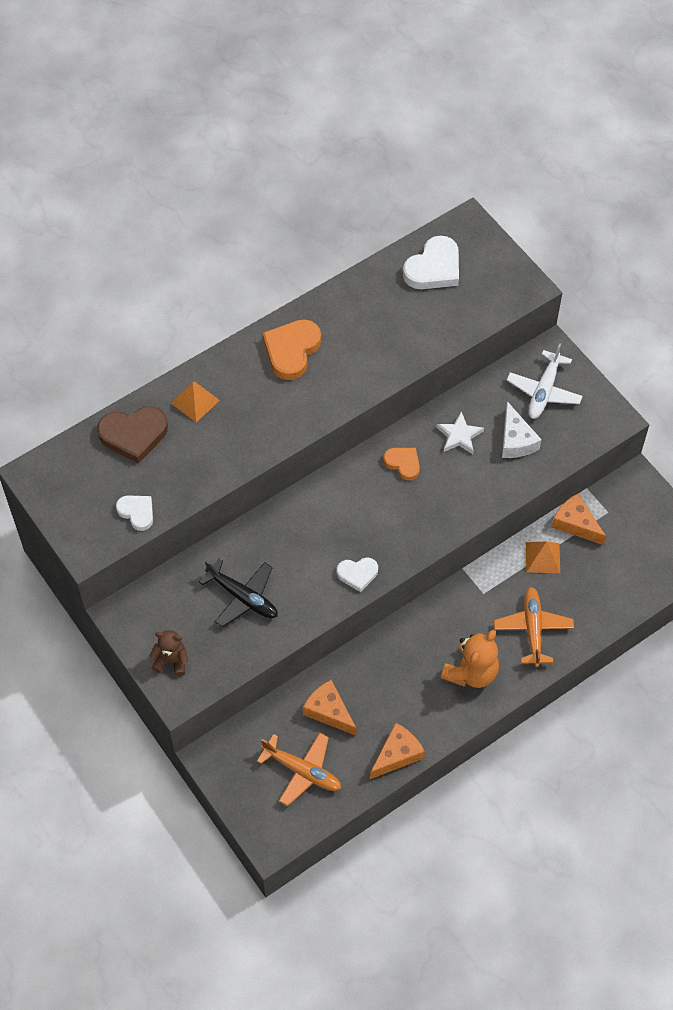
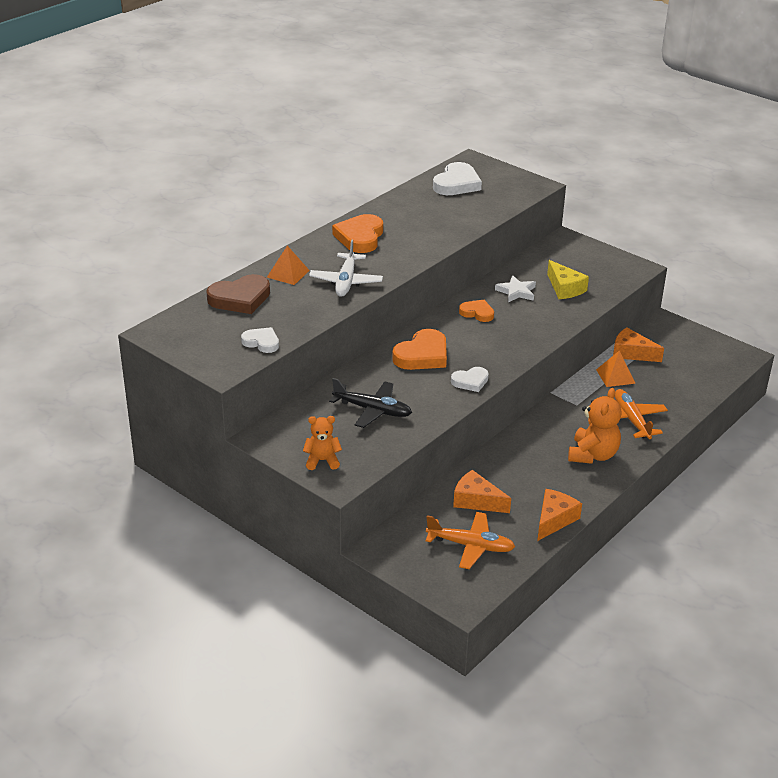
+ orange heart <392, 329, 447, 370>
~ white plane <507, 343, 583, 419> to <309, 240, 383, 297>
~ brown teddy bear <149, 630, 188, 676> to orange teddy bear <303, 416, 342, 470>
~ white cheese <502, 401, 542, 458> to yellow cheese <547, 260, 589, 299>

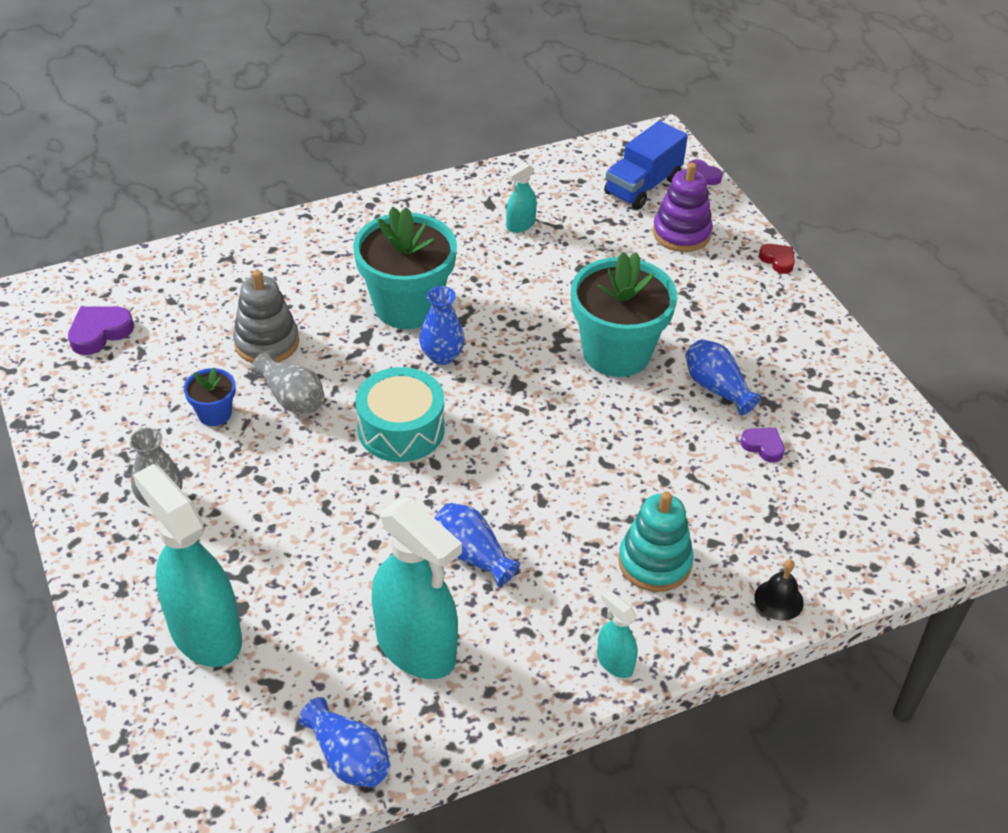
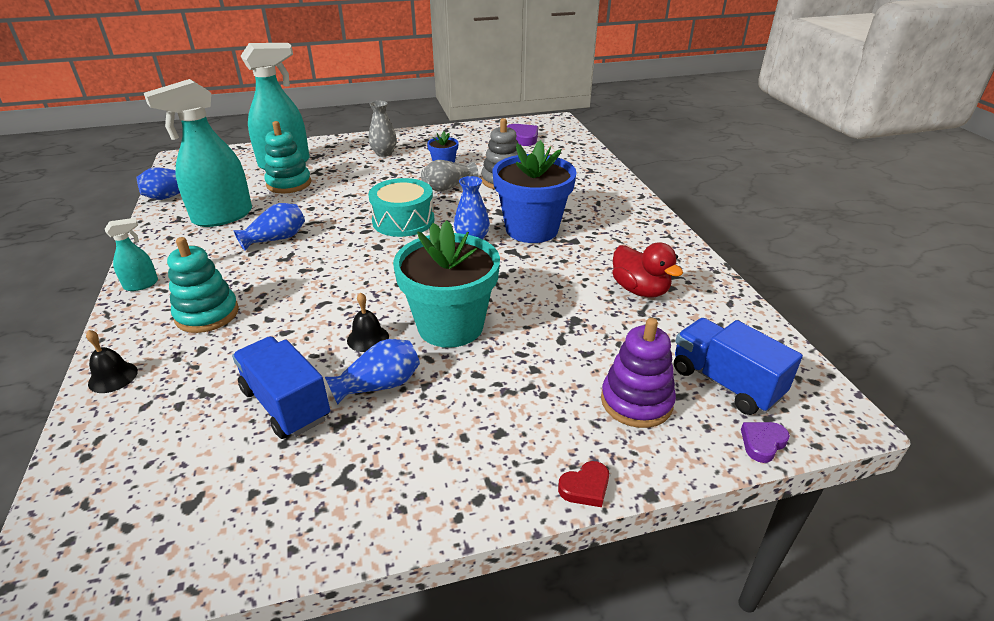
+ turquoise stacking toy <264, 121, 311, 193>
+ black bell <347, 292, 389, 352>
~ turquoise spray bottle <506, 162, 537, 233> to red duck <612, 242, 683, 297>
~ purple heart <741, 428, 785, 463> to blue truck <232, 336, 330, 439>
~ turquoise flower pot <353, 207, 457, 329> to blue flower pot <493, 140, 577, 243>

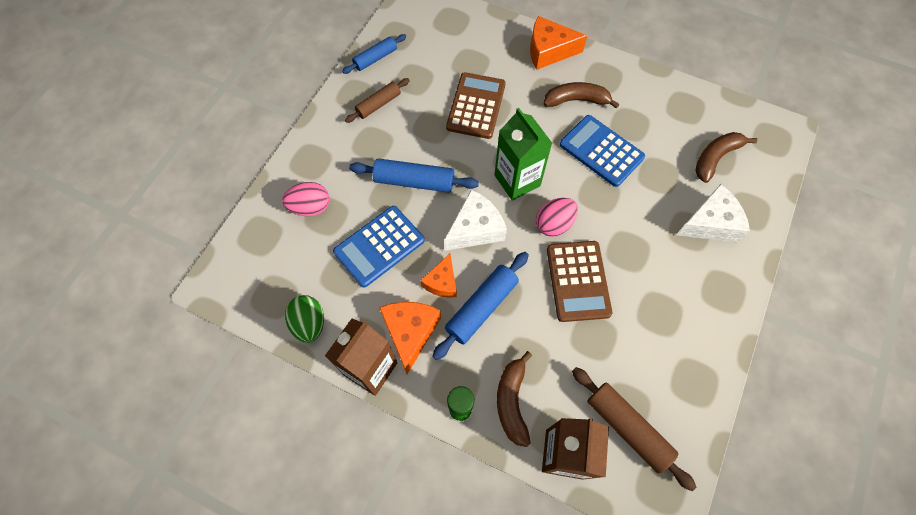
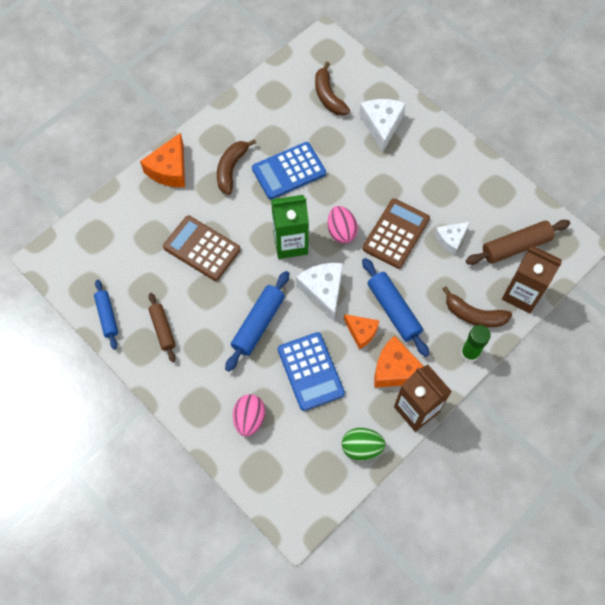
+ white cheese <435, 222, 470, 255>
~ brown calculator <547, 241, 613, 322> = <362, 198, 430, 269> 75 degrees counterclockwise

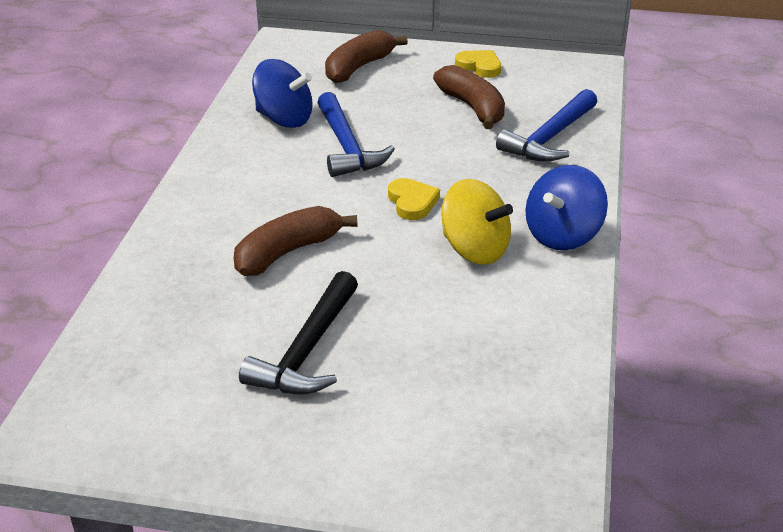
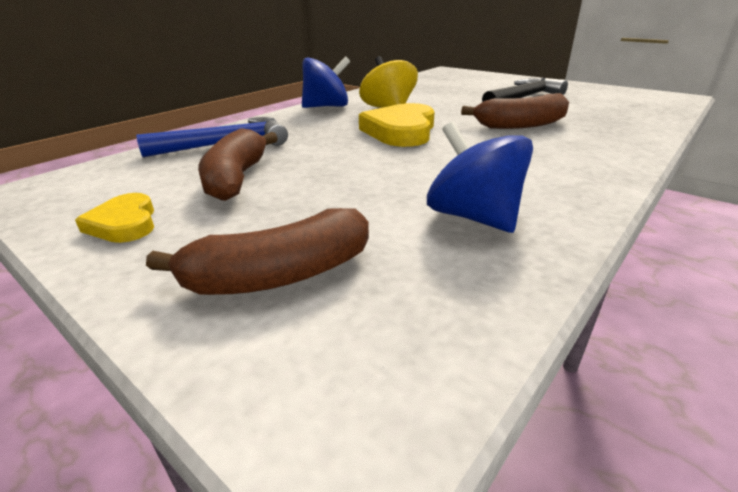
- blue hammer <317, 92, 395, 177>
~ yellow heart <388, 178, 440, 220> = <359, 103, 435, 147> x1.74

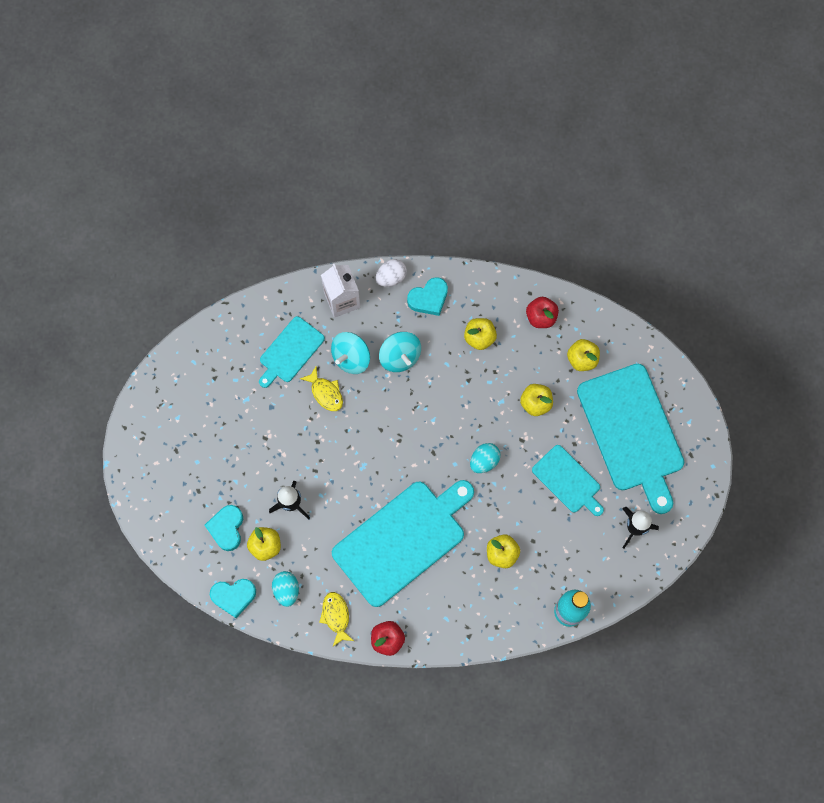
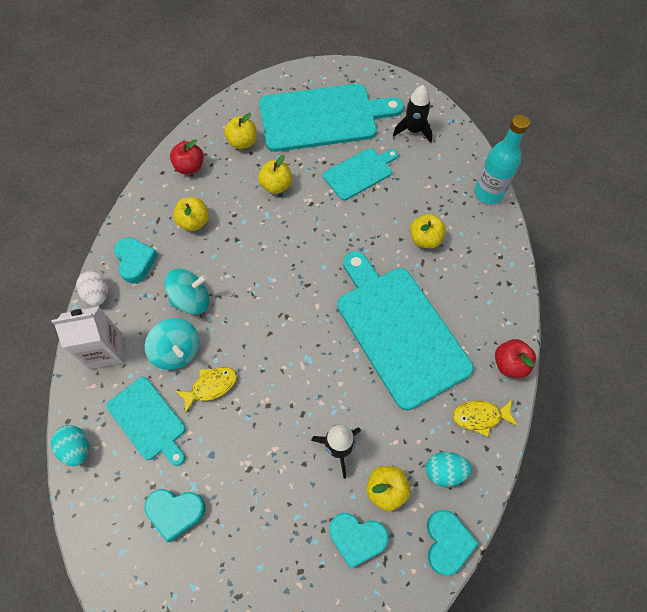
+ turquoise heart <145, 489, 205, 542>
~ turquoise egg <470, 443, 501, 473> to <51, 425, 89, 466>

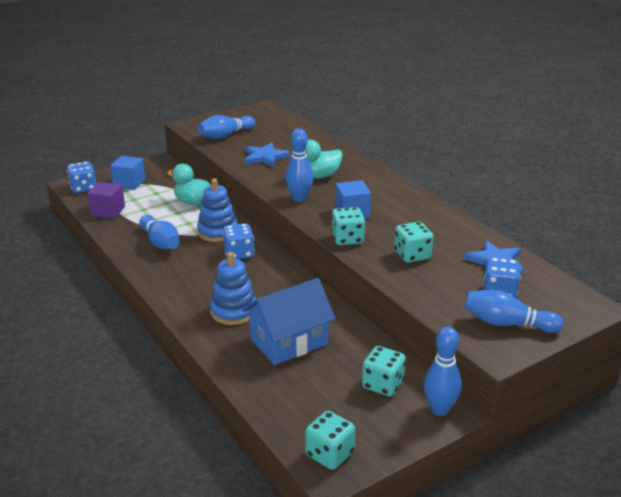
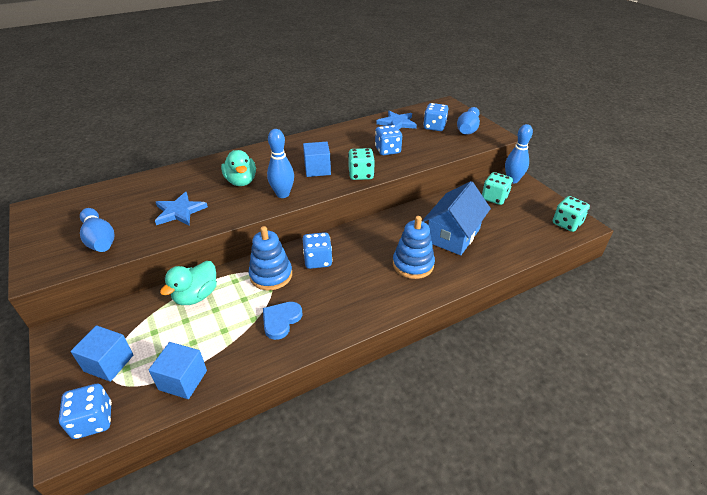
~ blue bowling pin <139, 215, 179, 250> to blue heart <263, 302, 302, 340>
~ purple cube <87, 182, 125, 219> to blue cube <148, 342, 207, 399>
~ turquoise dice <394, 222, 433, 263> to blue dice <375, 125, 402, 155>
~ blue house <243, 278, 336, 365> = <423, 181, 491, 255> 60 degrees clockwise

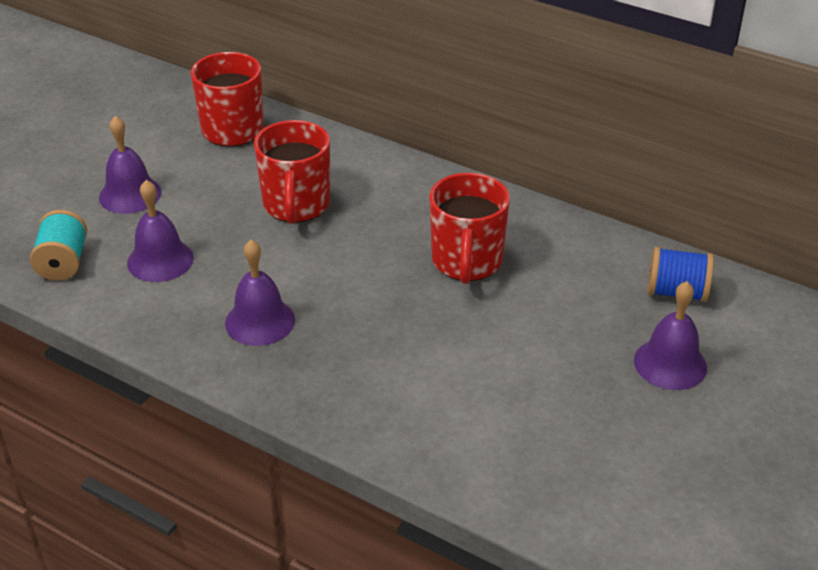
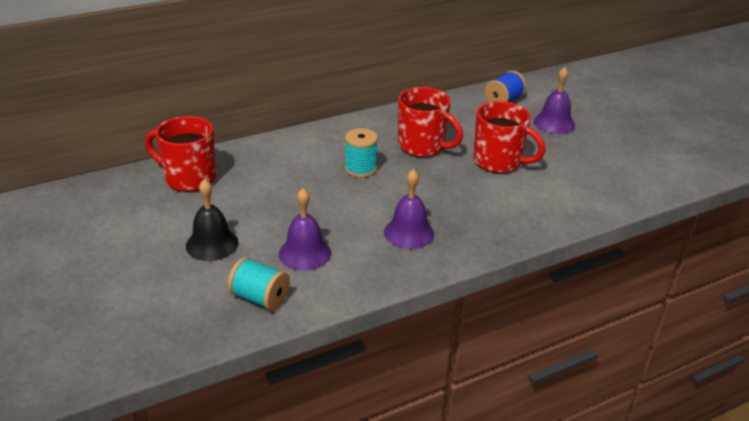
+ turquoise spool <345, 128, 378, 178>
~ red mug <254, 120, 330, 224> to <473, 101, 546, 173>
~ purple bell <99, 116, 161, 214> to black bell <186, 179, 239, 261>

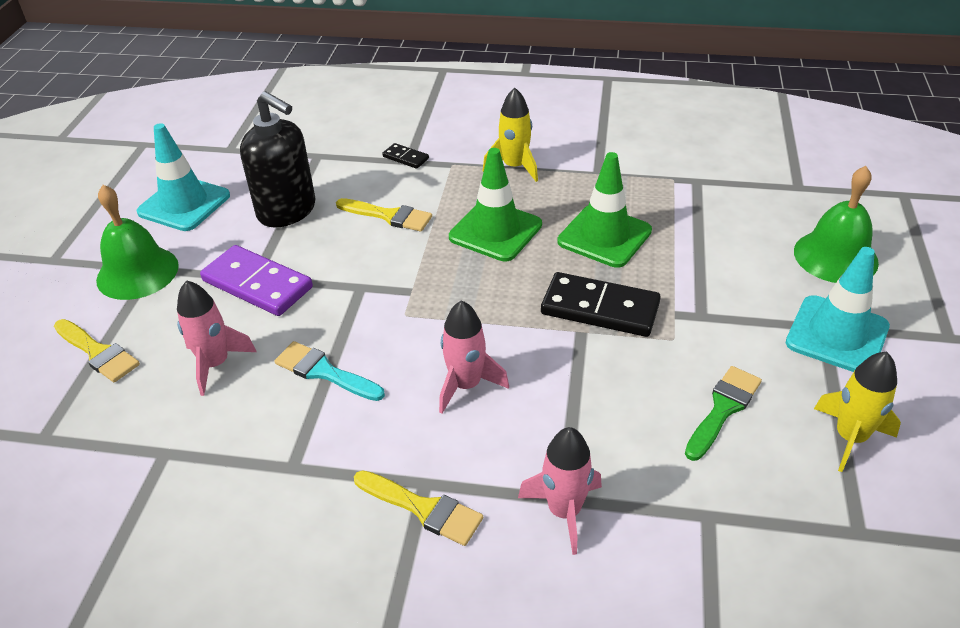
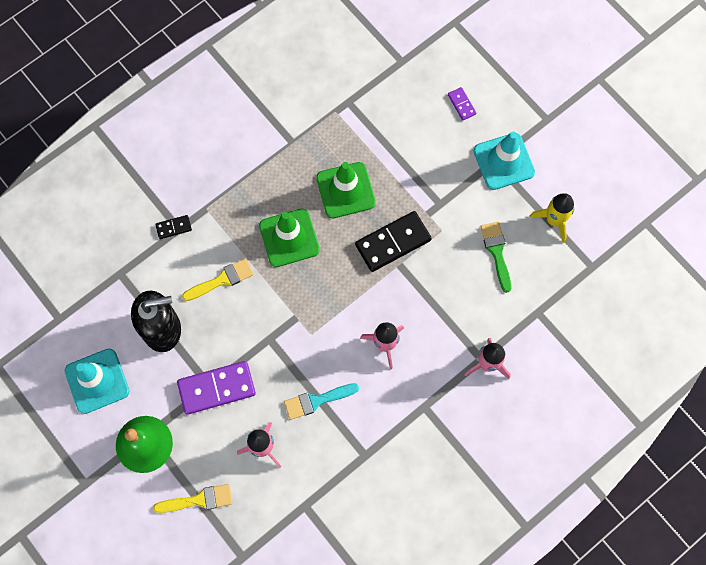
- yellow brush <354, 470, 483, 546>
- yellow rocket <482, 88, 538, 182>
~ green bell <794, 166, 879, 283> to purple domino <448, 87, 476, 121>

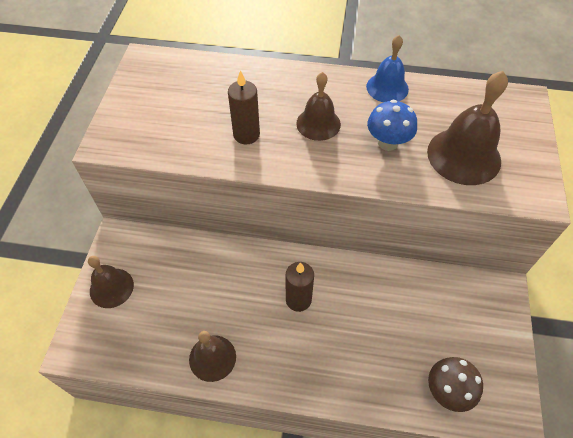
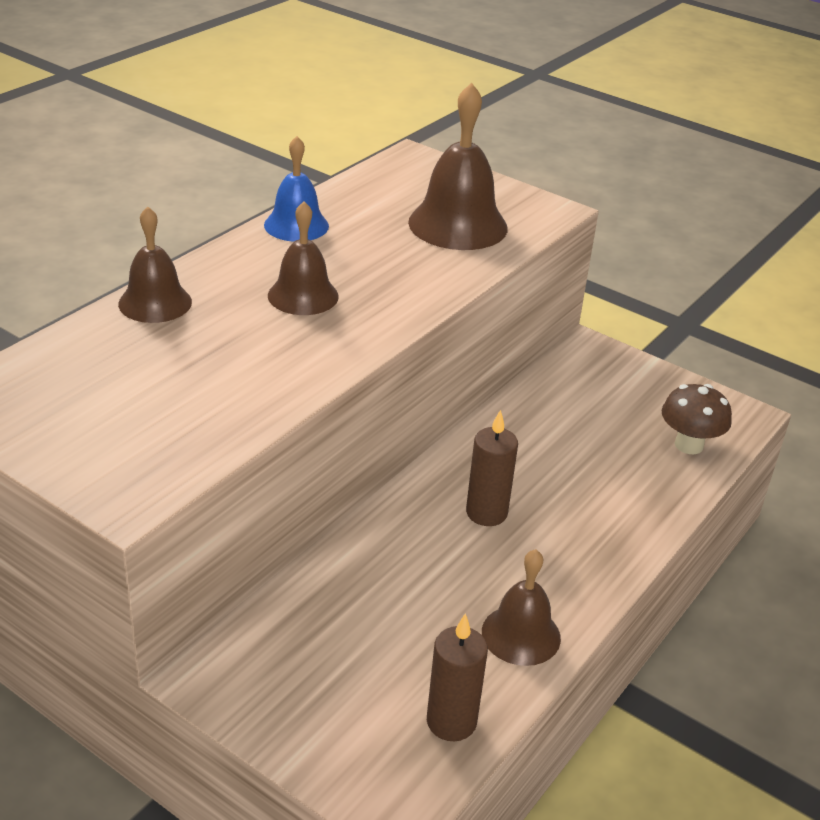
- blue mushroom <367, 100, 417, 151>
~ brown bell <88, 256, 134, 308> to <118, 206, 192, 323>
~ brown candle <228, 70, 260, 145> to <427, 613, 488, 741>

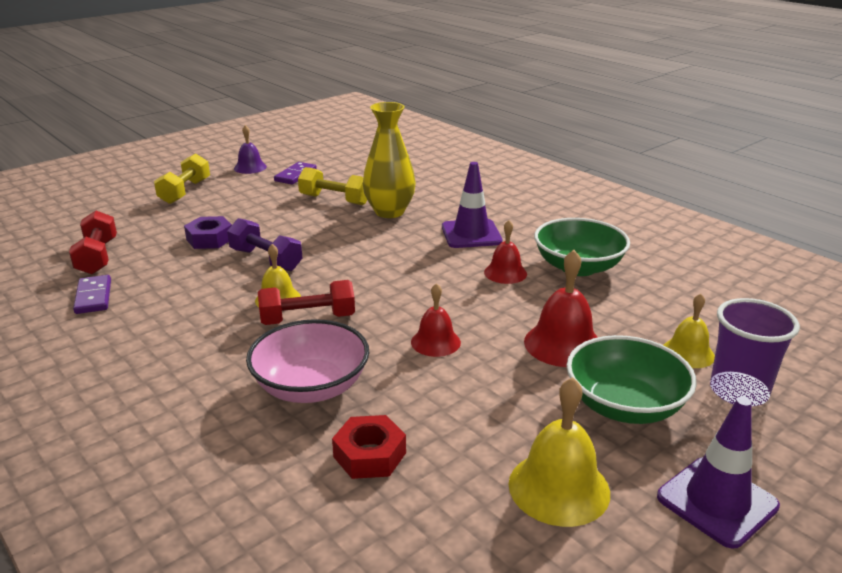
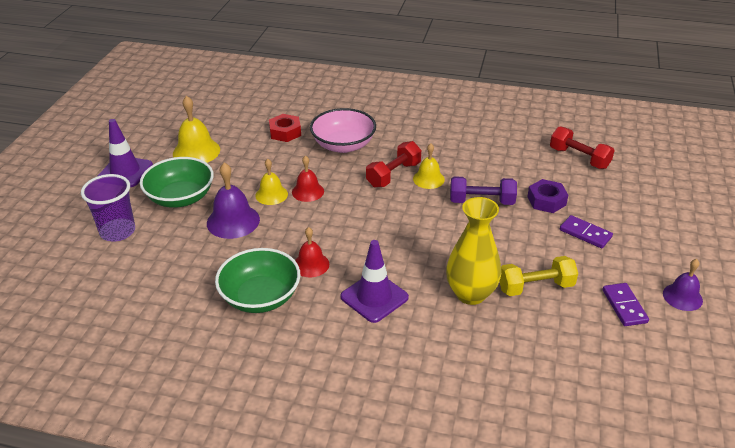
- yellow dumbbell <154, 153, 210, 204>
~ purple domino <73, 275, 111, 314> to <560, 215, 613, 248>
~ yellow bell <664, 293, 715, 368> to <255, 159, 288, 205>
~ red bell <524, 250, 598, 367> to purple bell <207, 163, 260, 239>

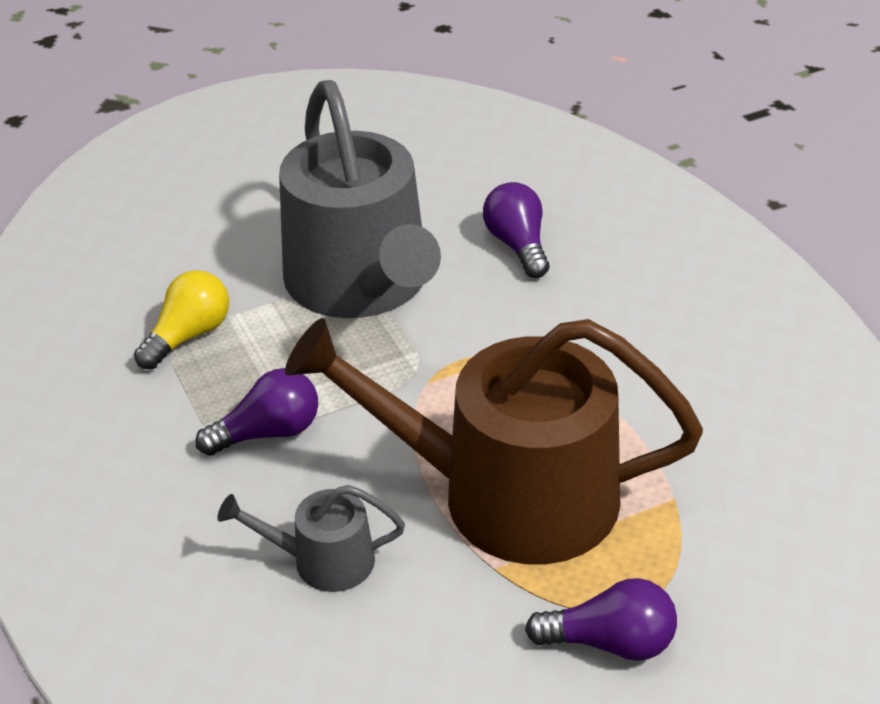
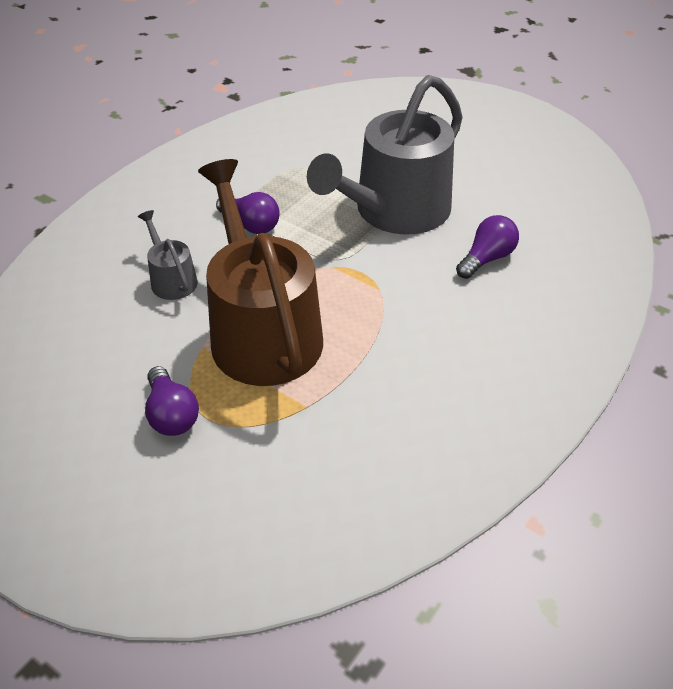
- yellow light bulb <134, 270, 229, 369>

